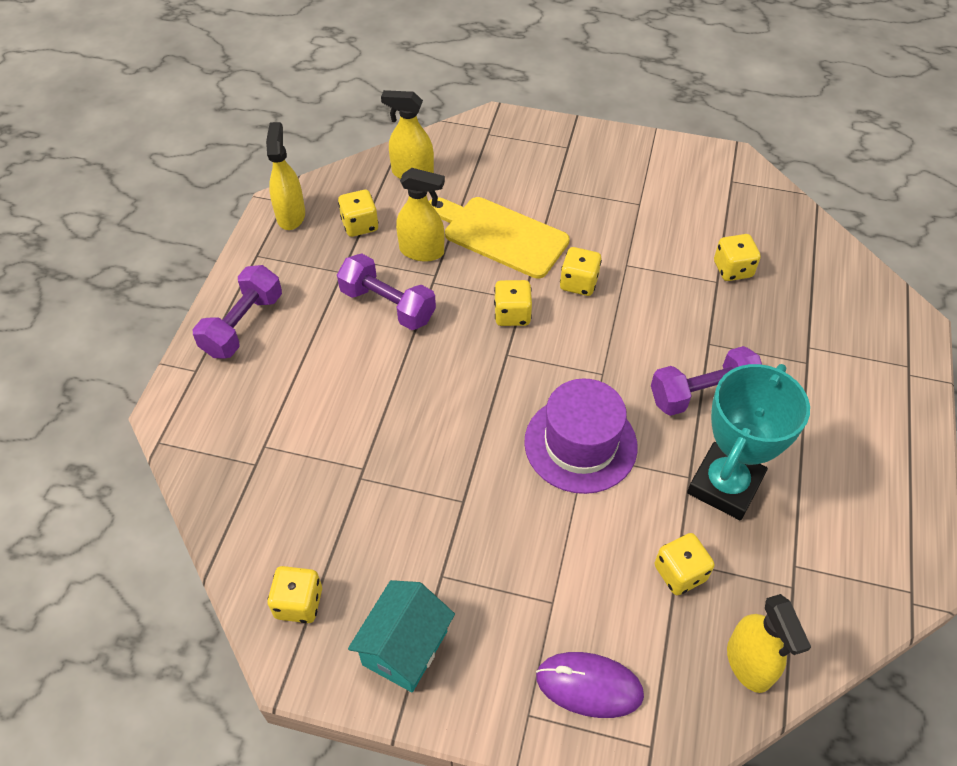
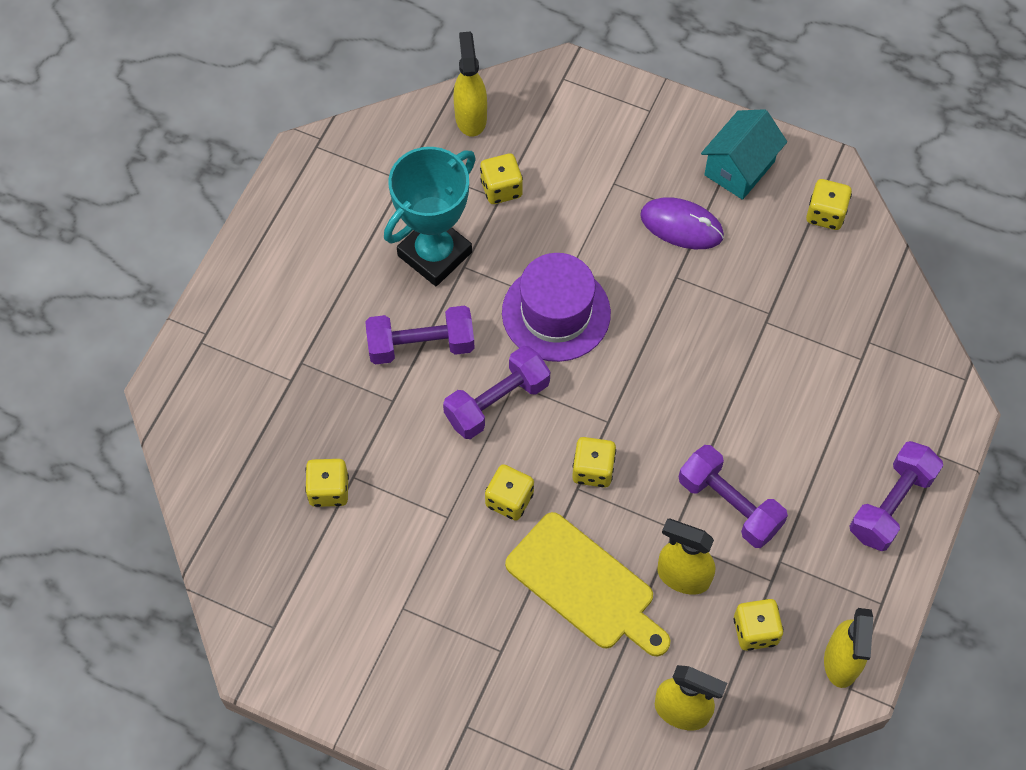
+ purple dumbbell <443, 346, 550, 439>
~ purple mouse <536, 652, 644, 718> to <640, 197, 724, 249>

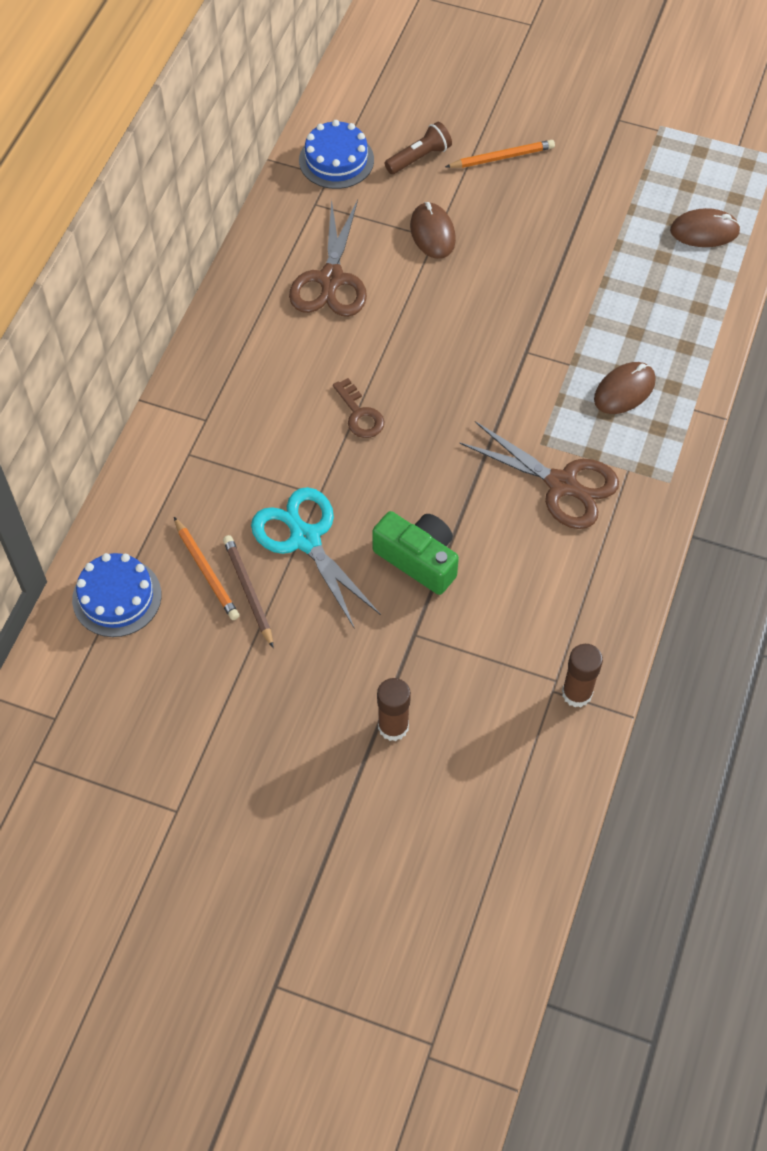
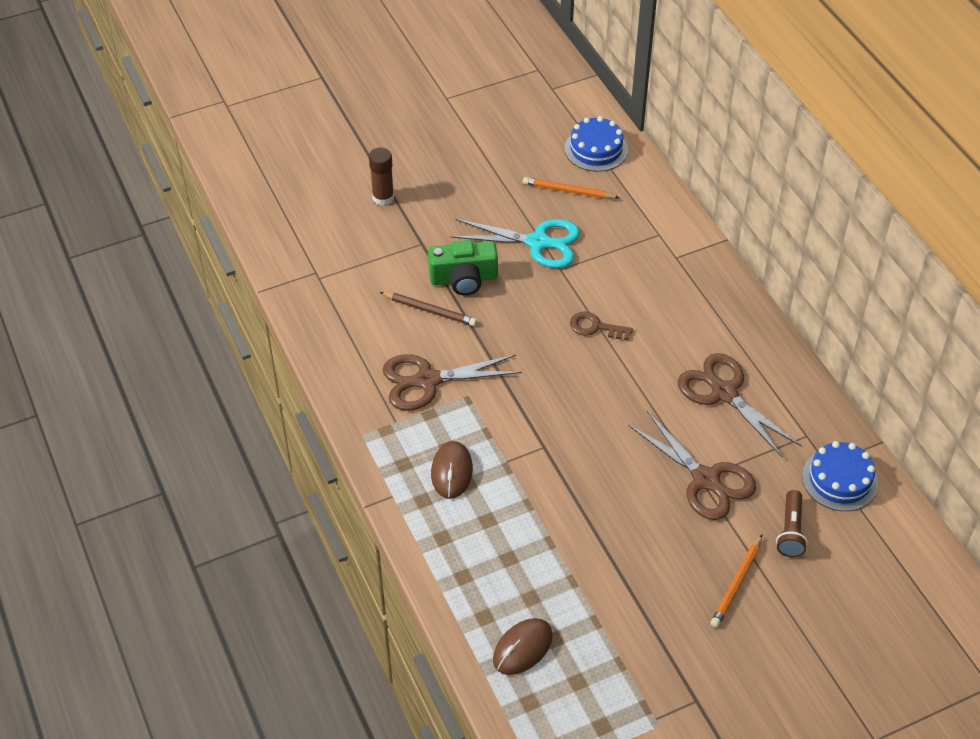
- brown glue stick <562, 644, 603, 707>
~ brown pencil <223, 535, 273, 648> to <380, 292, 477, 326>
~ brown mouse <410, 202, 456, 259> to brown scissors <628, 411, 756, 520>

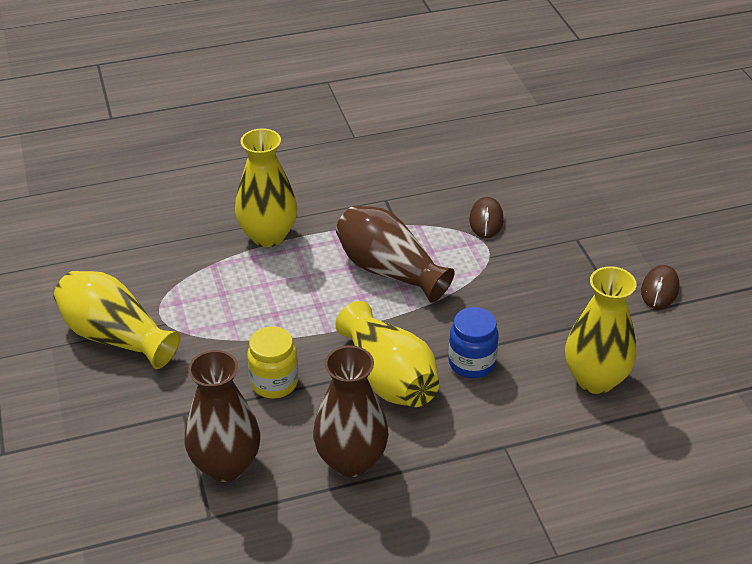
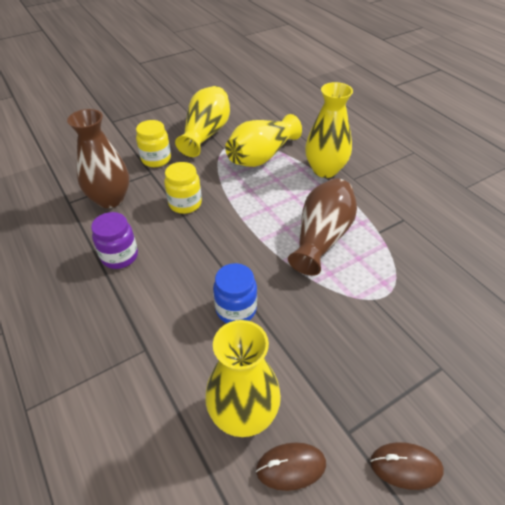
+ yellow jar <136, 120, 171, 167>
~ yellow vase <335, 301, 439, 407> to <225, 114, 302, 167>
~ brown mouse <469, 197, 504, 238> to <256, 443, 326, 491>
~ brown vase <313, 345, 389, 477> to purple jar <91, 212, 138, 269>

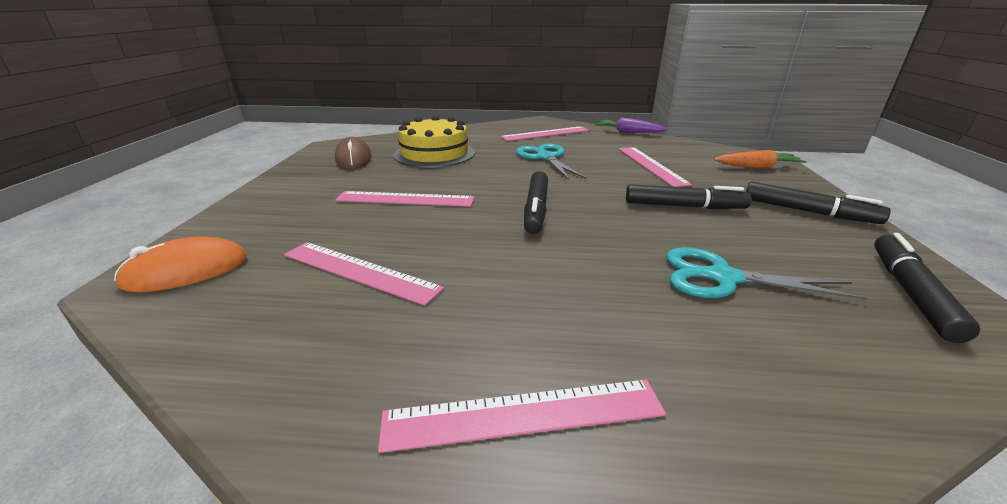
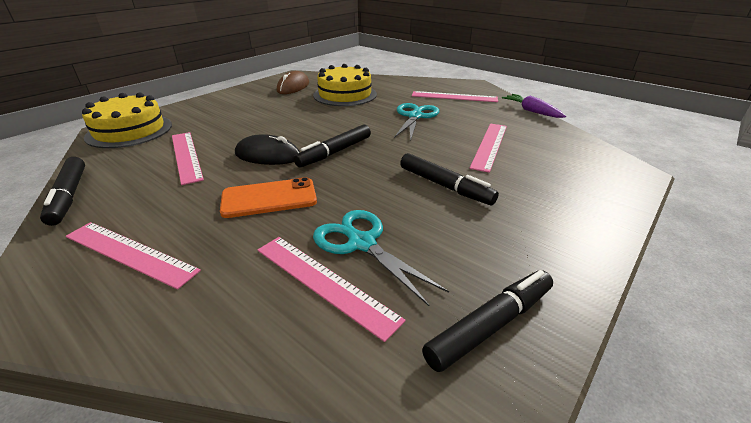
- orange carrot <714, 150, 807, 168>
+ orange phone <220, 177, 317, 218>
+ black mouse <235, 134, 300, 165>
~ pink ruler <335, 191, 475, 207> to <257, 237, 406, 342>
~ black marker <746, 182, 891, 224> to <40, 157, 85, 226>
~ orange mouse <114, 236, 248, 292> to yellow cake <82, 92, 172, 148>

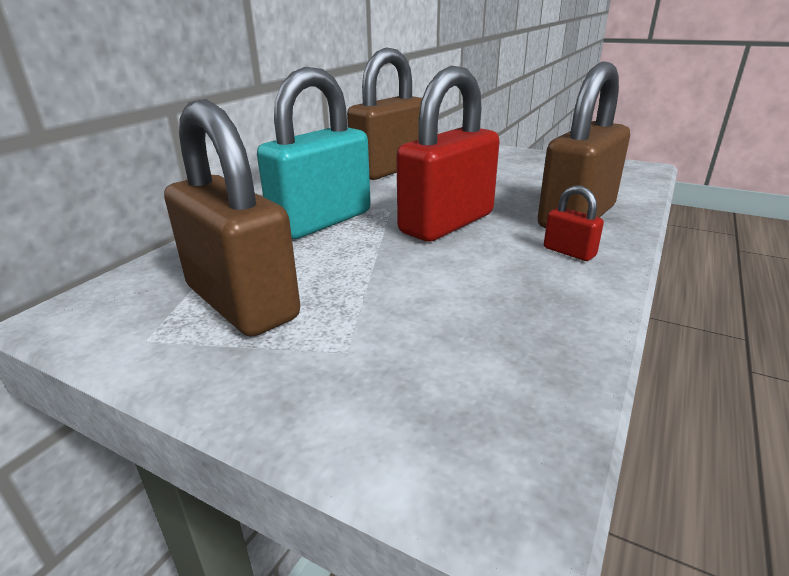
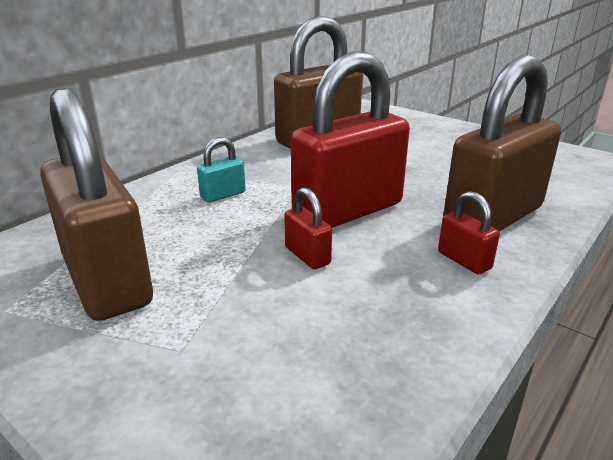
+ red padlock <284, 187, 332, 269>
~ turquoise padlock <257, 67, 371, 239> = <197, 137, 246, 203> x0.42

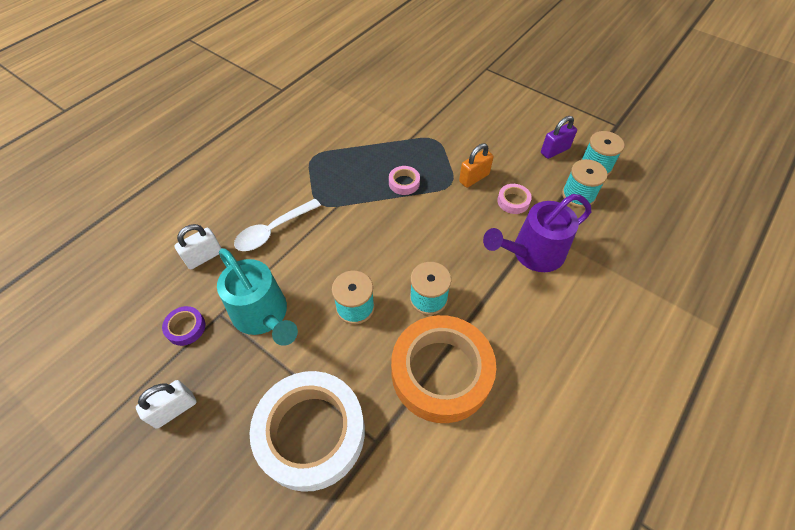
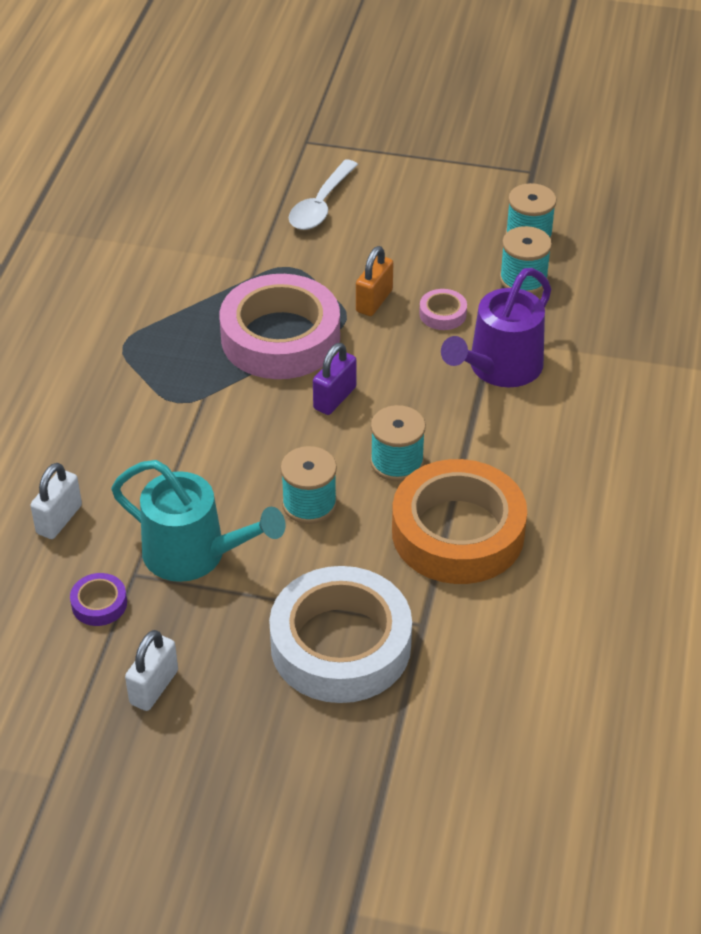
~ white spoon <234, 199, 321, 251> to <289, 160, 358, 230>
~ purple padlock <541, 116, 577, 159> to <313, 343, 356, 415>
~ pink tape <389, 166, 420, 195> = <220, 274, 340, 379> x2.49

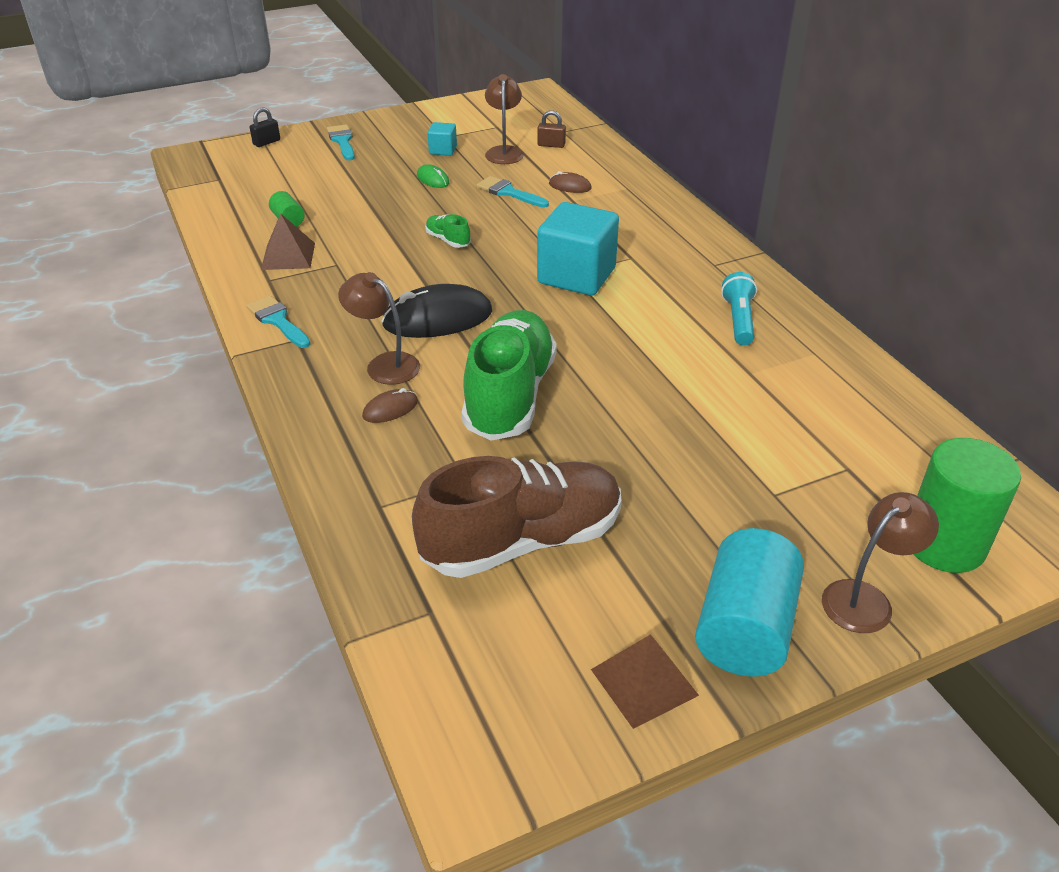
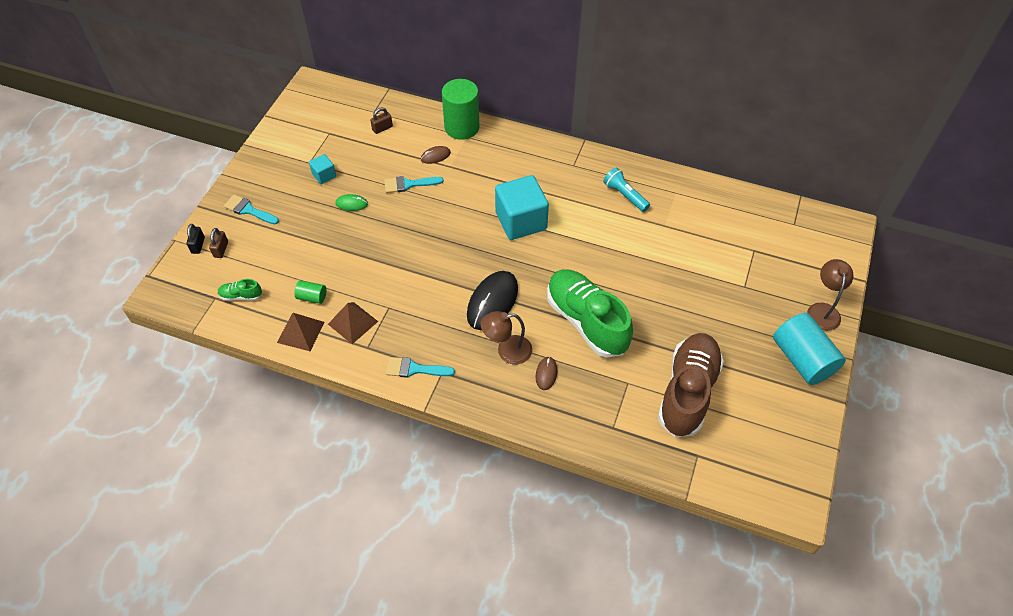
- brown lamp <485, 74, 524, 164>
+ brown padlock <209, 228, 228, 258>
~ green shoe <425, 214, 471, 248> to <218, 279, 262, 301>
~ brown pyramid <591, 634, 699, 729> to <277, 313, 325, 351>
~ green cylinder <914, 438, 1021, 573> to <442, 79, 480, 140>

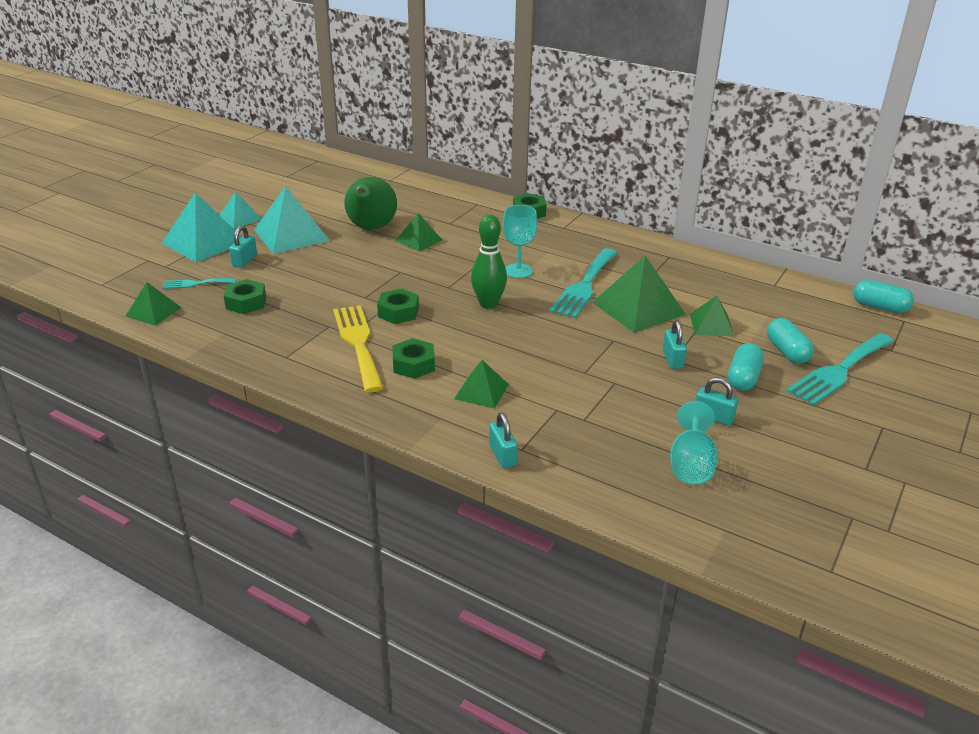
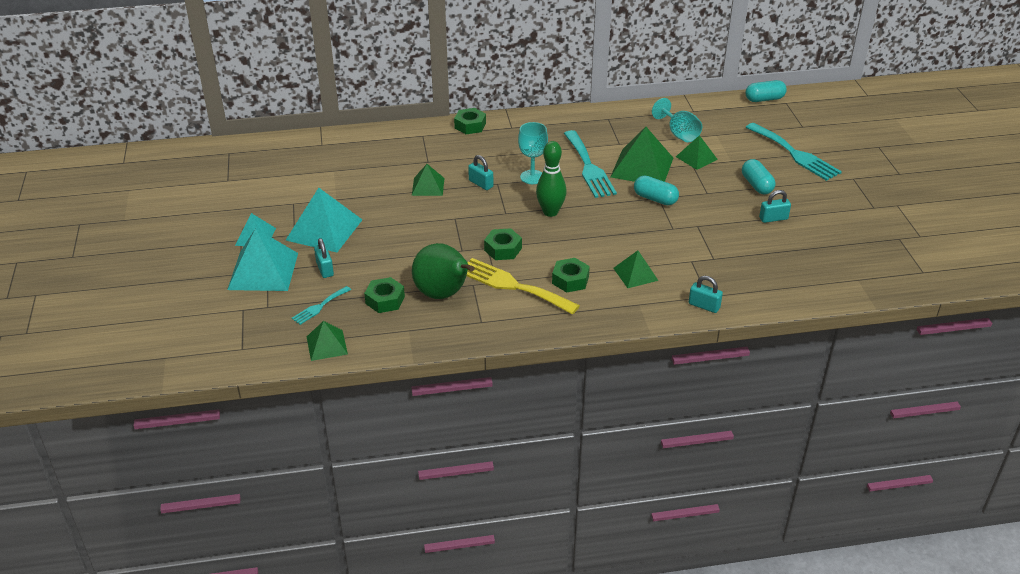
~ green pear <344, 177, 397, 230> to <412, 243, 474, 299>
~ turquoise padlock <663, 320, 687, 369> to <468, 155, 493, 190>
~ turquoise goblet <670, 401, 718, 484> to <652, 98, 702, 142>
~ turquoise capsule <767, 318, 814, 364> to <634, 176, 679, 205>
~ turquoise fork <787, 333, 894, 406> = <746, 123, 842, 181> 45 degrees counterclockwise

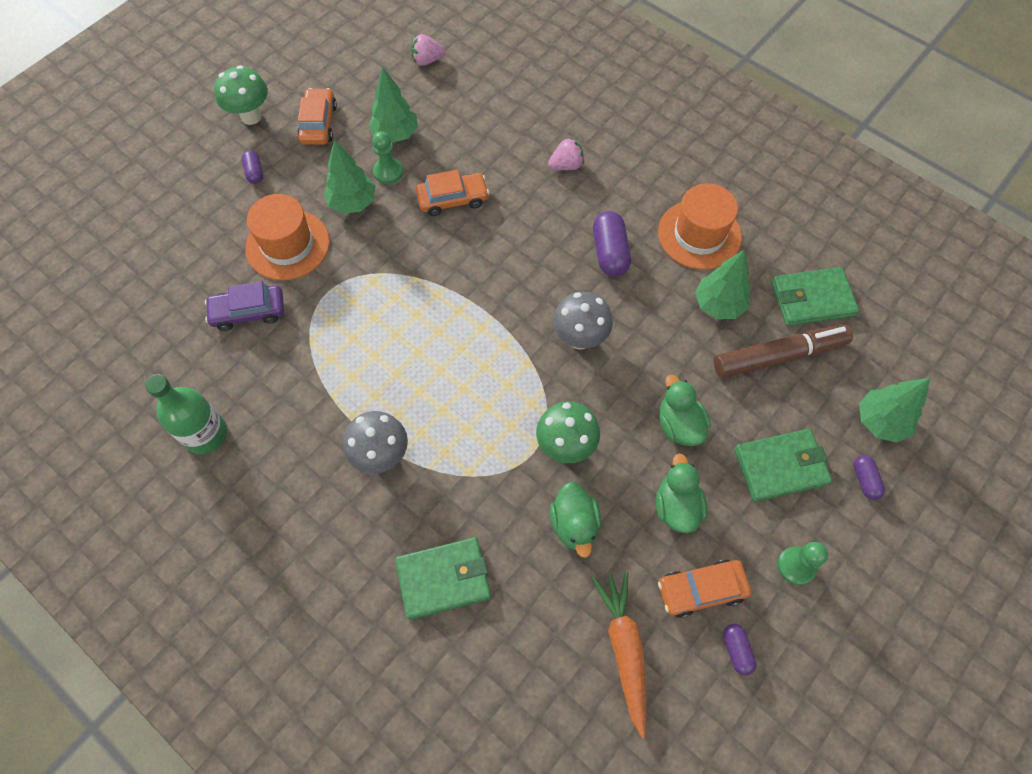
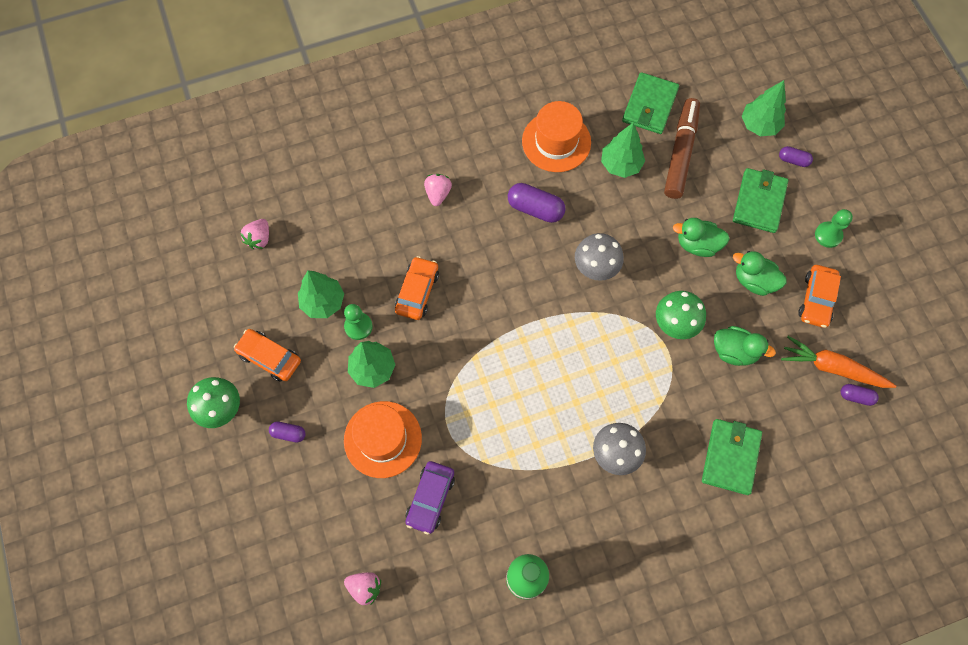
+ pink strawberry <344, 572, 381, 605>
~ purple capsule <723, 624, 757, 676> to <841, 384, 879, 406>

